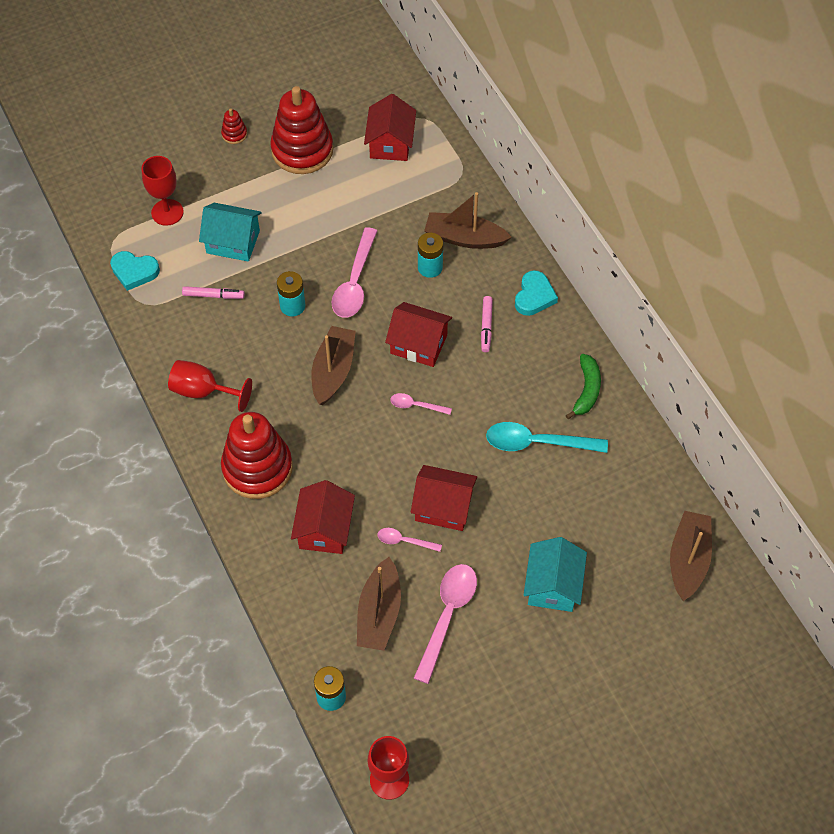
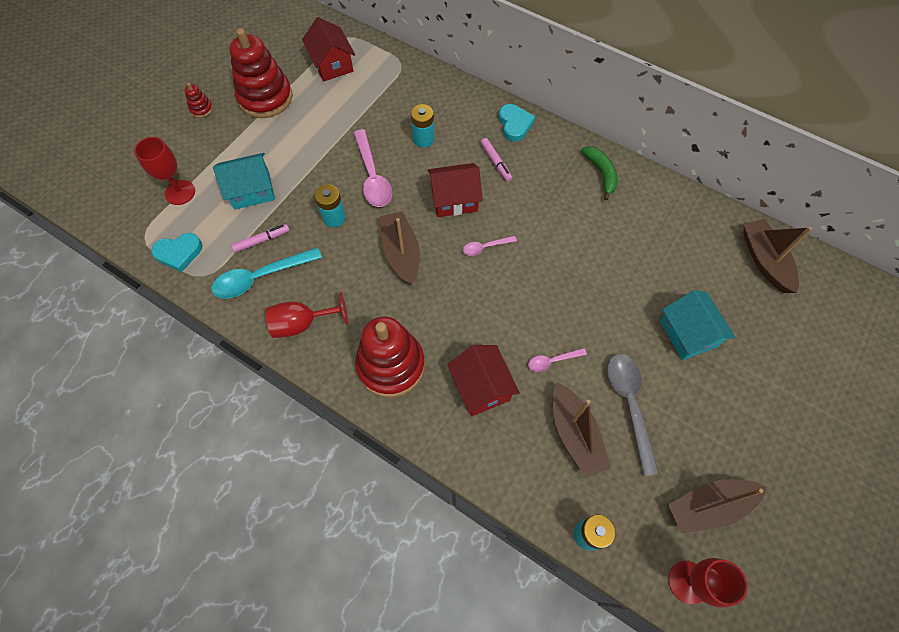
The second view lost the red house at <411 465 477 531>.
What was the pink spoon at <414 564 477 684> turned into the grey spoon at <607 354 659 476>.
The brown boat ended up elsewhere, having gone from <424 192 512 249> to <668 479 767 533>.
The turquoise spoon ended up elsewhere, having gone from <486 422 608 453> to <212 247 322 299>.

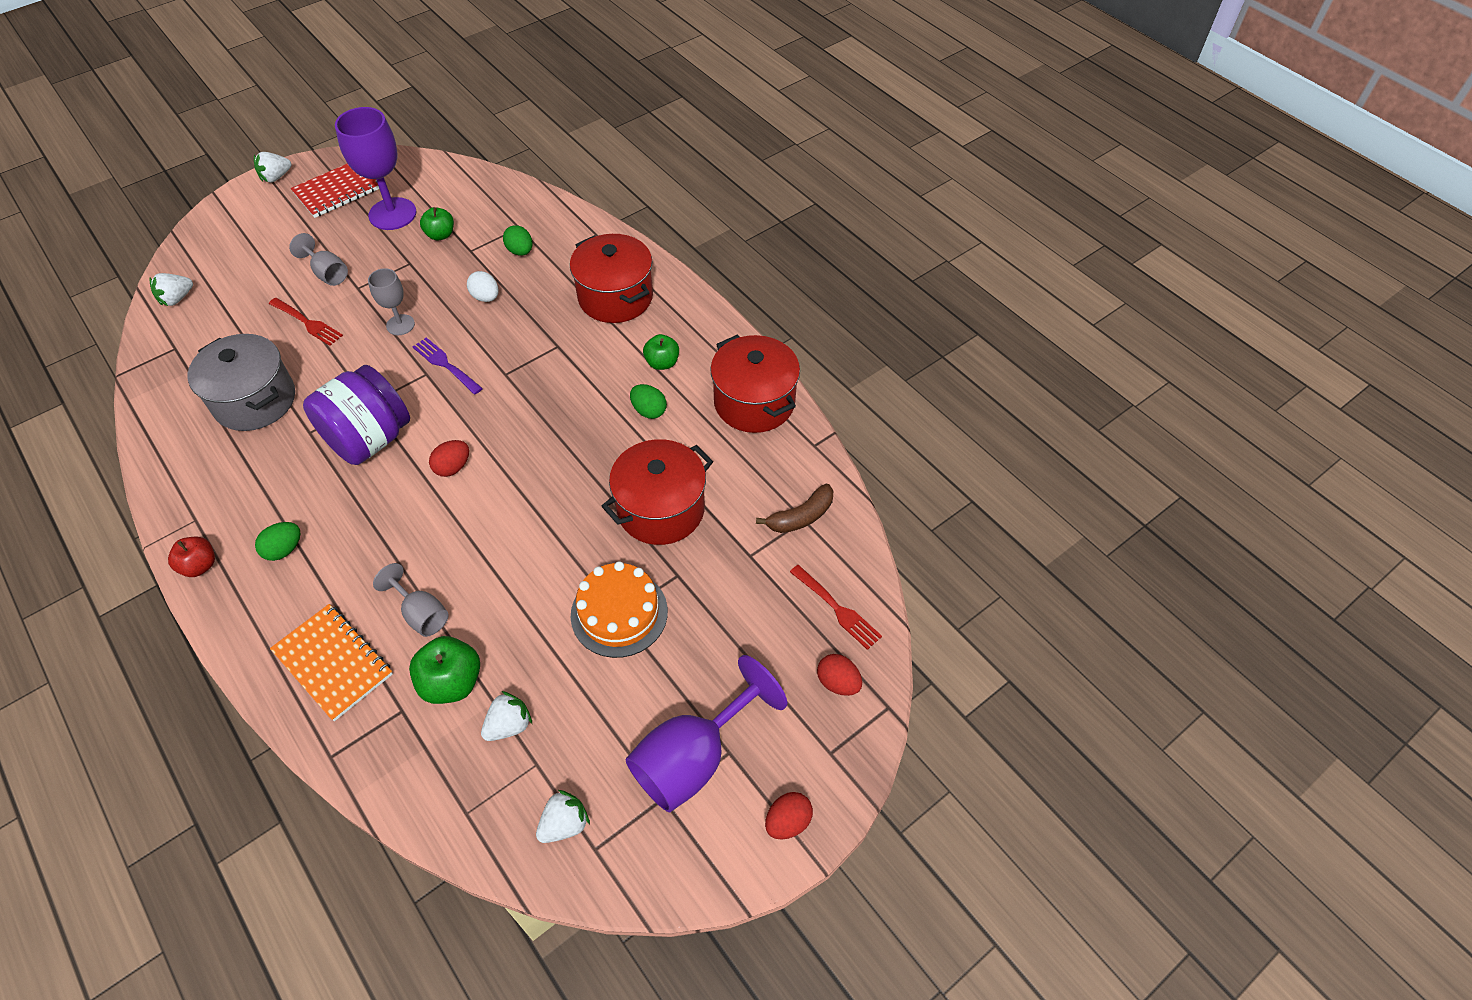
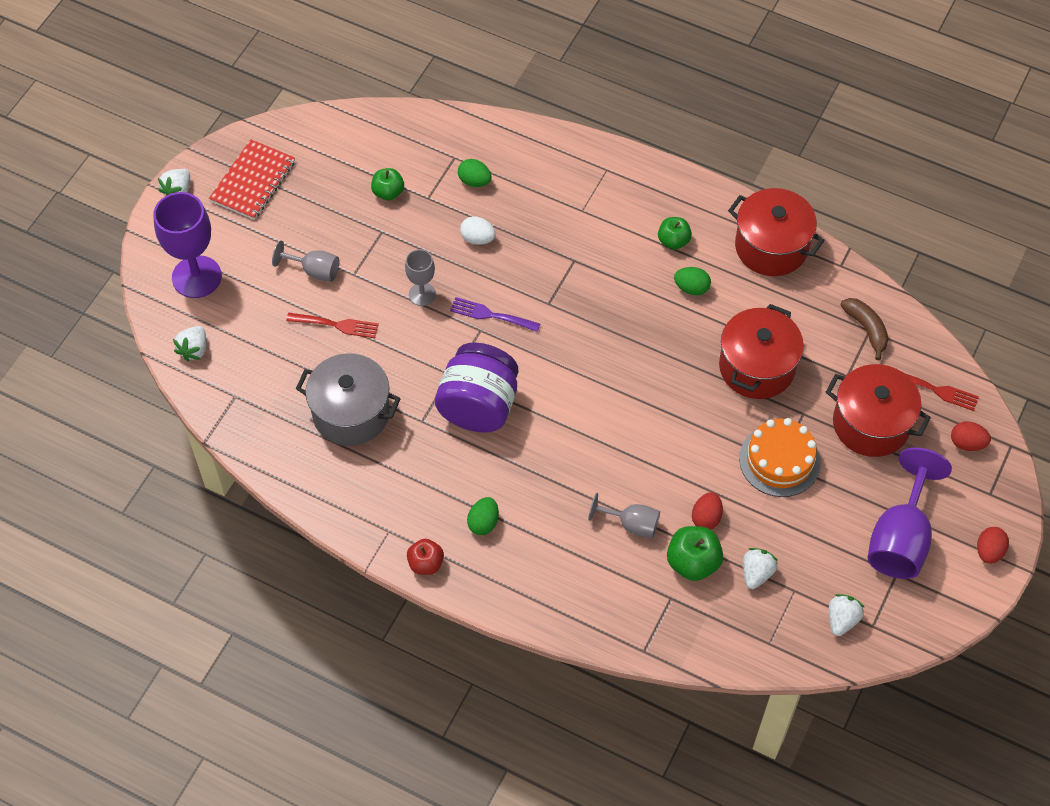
The second view lost the orange notebook at <270 604 393 721>.
The purple goblet ended up elsewhere, having gone from <335 107 417 230> to <153 192 222 298>.
The red egg ended up elsewhere, having gone from <429 440 469 477> to <692 492 723 529>.
The red pot ended up elsewhere, having gone from <570 234 653 323> to <826 364 931 457>.
The brown banana at <756 484 833 533> ended up facing another way, 60 degrees counterclockwise from before.

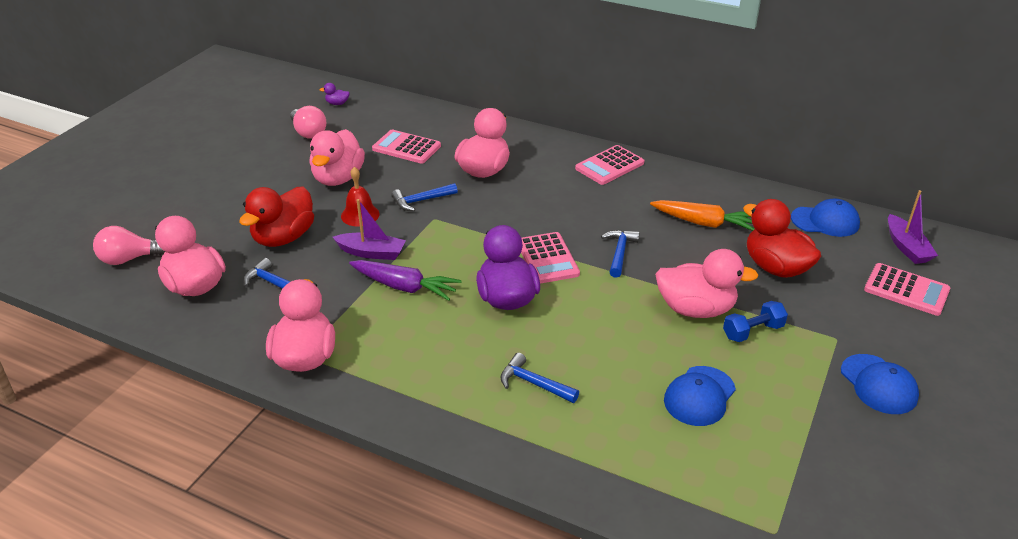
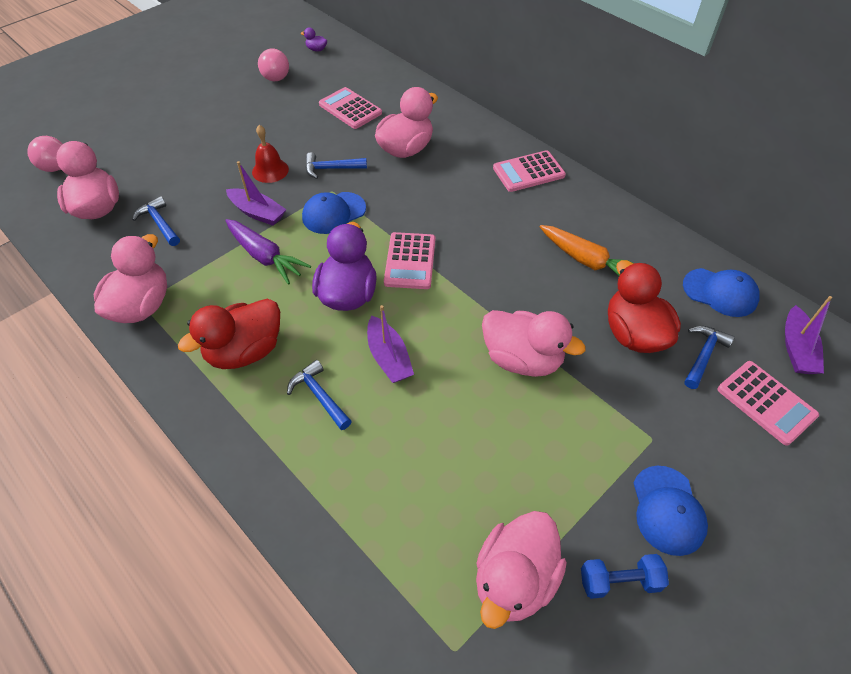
The red duck ended up elsewhere, having gone from <239 186 314 247> to <178 299 280 369>.
The pink duck ended up elsewhere, having gone from <309 129 365 186> to <476 511 567 629>.
The blue hammer ended up elsewhere, having gone from <601 230 640 278> to <685 326 735 389>.
The blue cap ended up elsewhere, having gone from <664 366 736 426> to <302 192 366 234>.
The blue dumbbell ended up elsewhere, having gone from <723 301 788 342> to <581 554 669 599>.
The second view gained the purple boat at <367 305 414 383>.

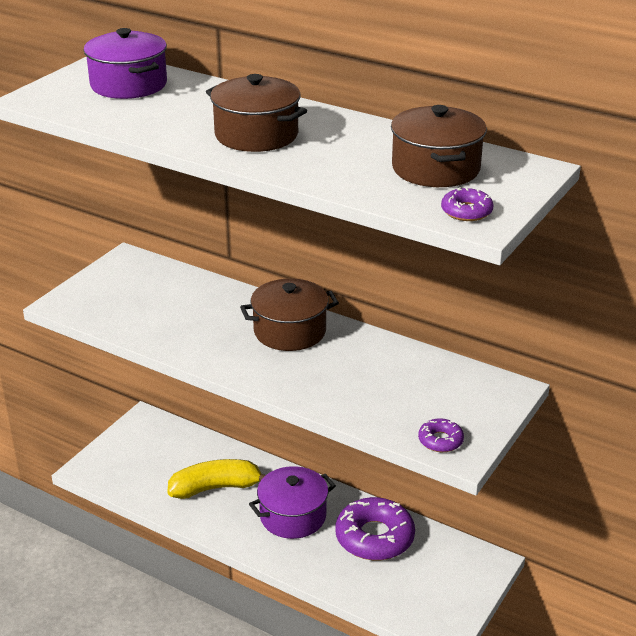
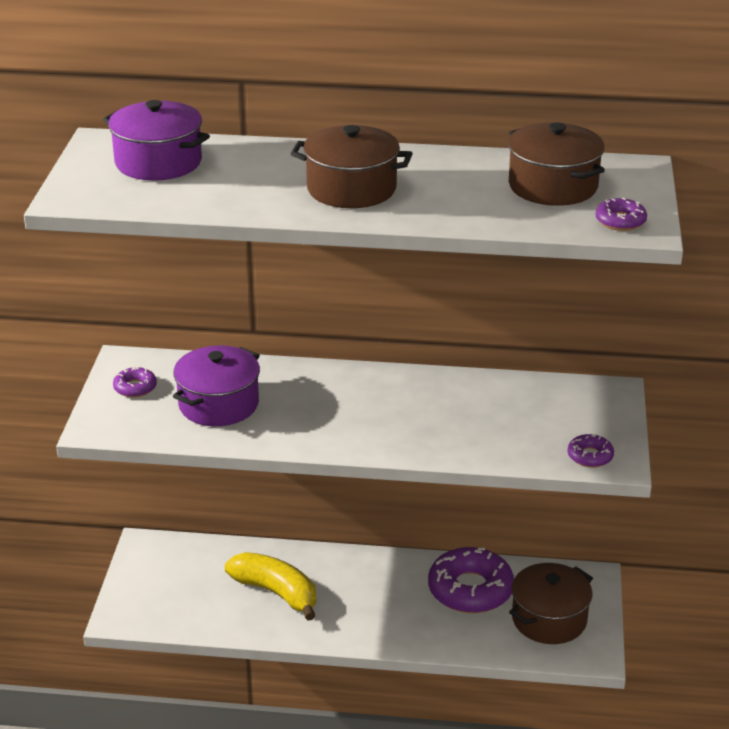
The yellow banana at <167 459 265 499> ended up facing another way, 75 degrees clockwise from before.
The brown pot ended up elsewhere, having gone from <240 279 339 351> to <509 563 593 644>.
The purple pot ended up elsewhere, having gone from <249 466 336 539> to <173 345 260 426>.
The second view gained the purple donut at <113 366 157 397>.

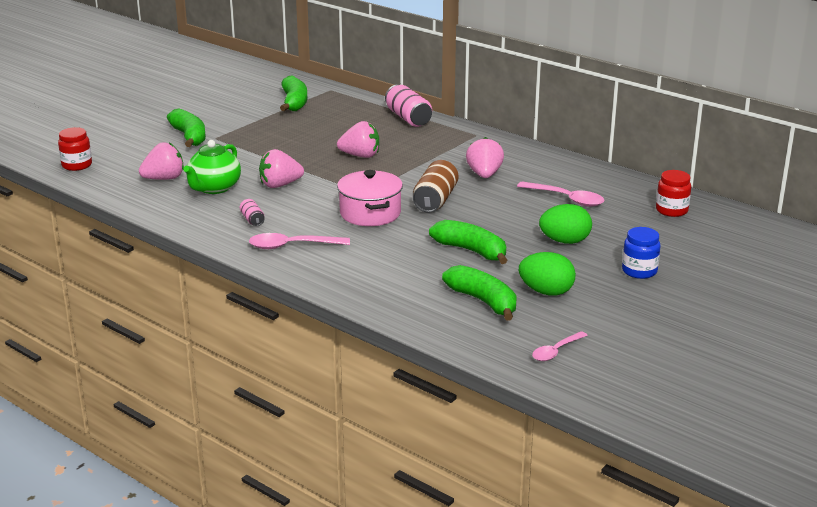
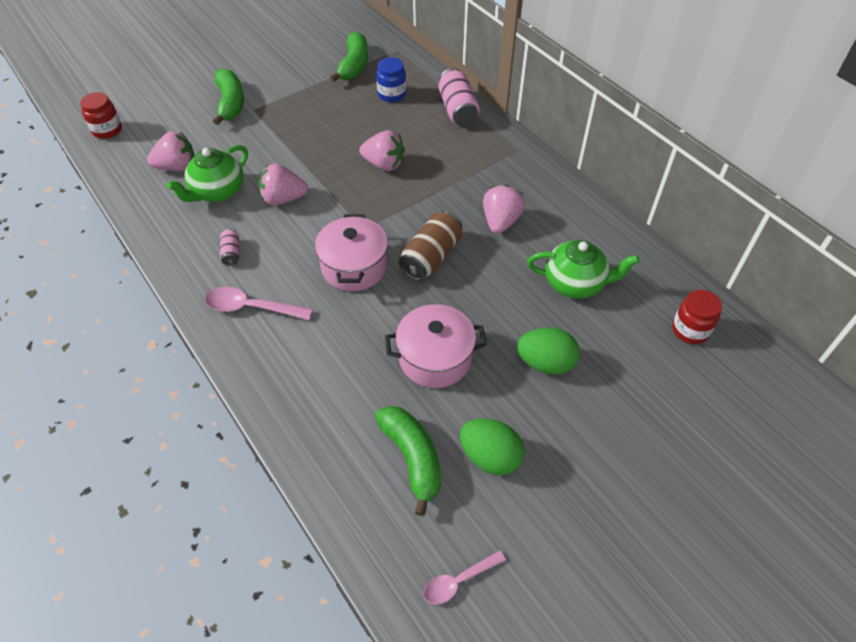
Where the green banana stood at <429 220 507 264>, the pink pot came to stand at <385 304 487 388>.
Where the pink spoon stood at <517 182 604 207>, the green teapot came to stand at <527 240 640 299>.
The blue jar ended up elsewhere, having gone from <622 227 661 279> to <376 57 406 102>.

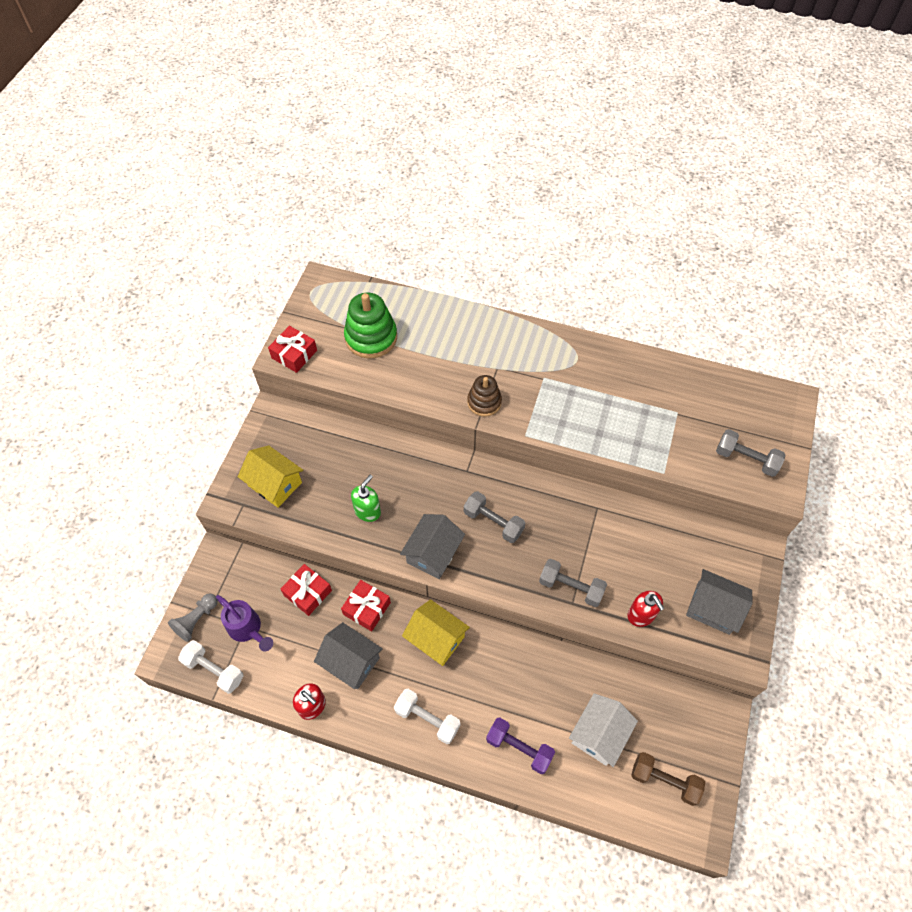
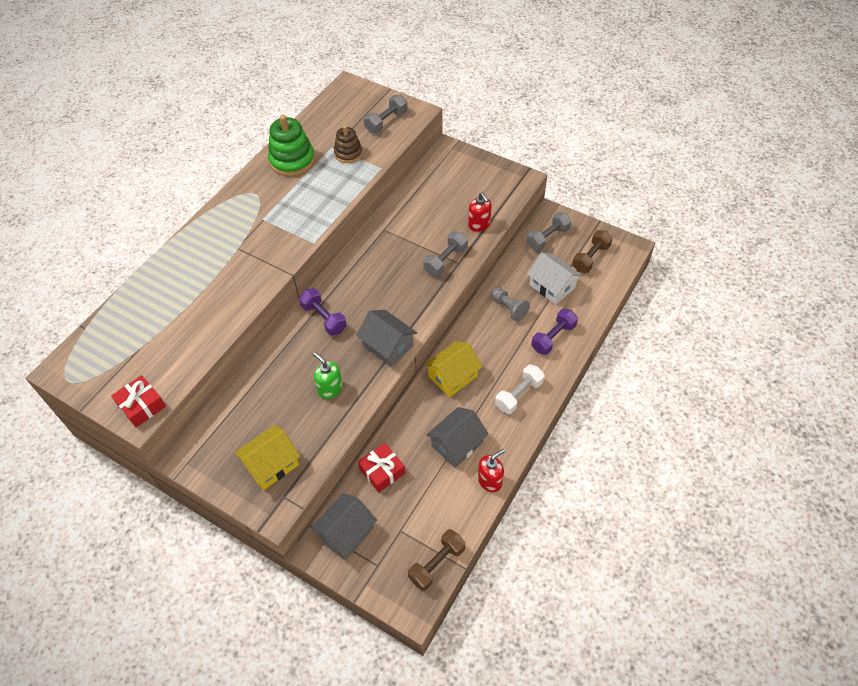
The grey pawn ended up elsewhere, having gone from <168 593 218 642> to <491 287 530 321>.
What was the white dumbbell at <178 640 244 694> turned into the brown dumbbell at <408 529 466 591>.
The second view lost the purple watering can at <216 595 273 652>.
The second view lost the red gift at <341 580 391 631>.
The green stacking toy ended up elsewhere, having gone from <344 293 397 358> to <268 115 315 176>.
The grey dumbbell ended up elsewhere, having gone from <464 491 525 543> to <527 212 572 251>.
The brown stacking toy ended up elsewhere, having gone from <467 375 502 417> to <334 126 363 163>.
The red soap dispenser at <627 591 664 627> ended up facing another way, 75 degrees clockwise from before.
The grey house ended up elsewhere, having gone from <686 569 753 635> to <310 493 377 560>.
The second view gained the purple dumbbell at <299 288 347 336>.

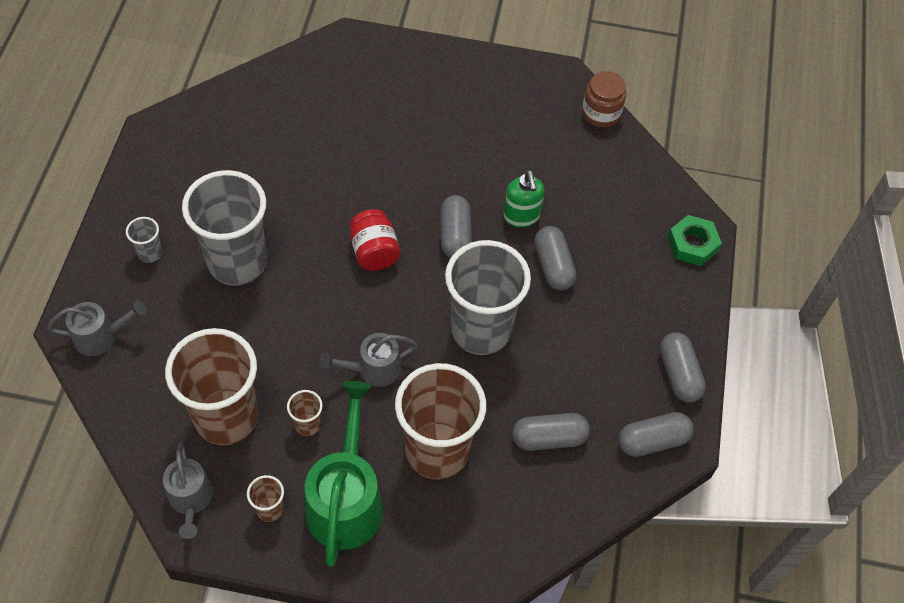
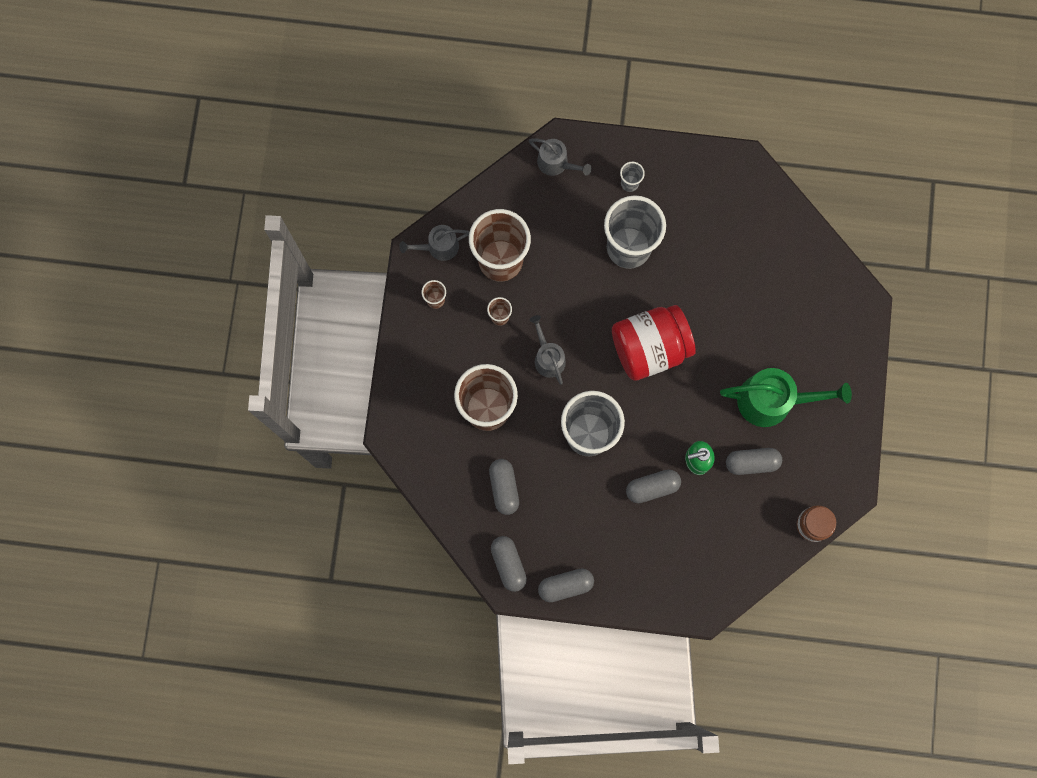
The grey watering can at <47 300 147 356> ended up facing another way, 45 degrees counterclockwise from before.
The green watering can ended up elsewhere, having gone from <305 381 383 567> to <720 368 852 427>.
The size of the red jar at <350 209 400 271> changed by a factor of 1.80.
The grey capsule ended up elsewhere, having gone from <440 195 472 258> to <726 448 782 475>.
The second view lost the green nut at <668 215 722 266>.

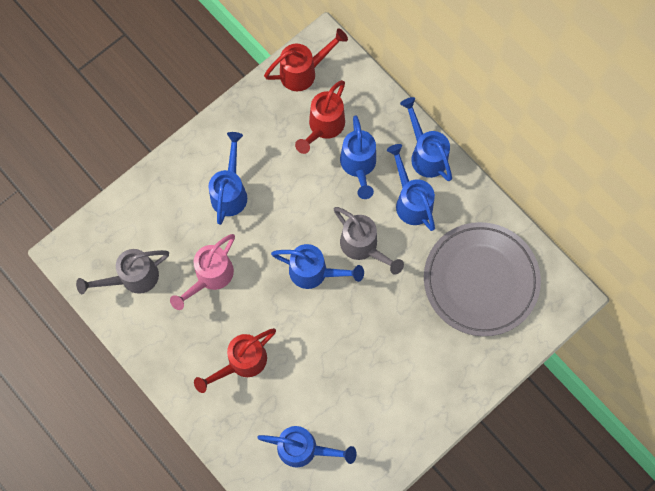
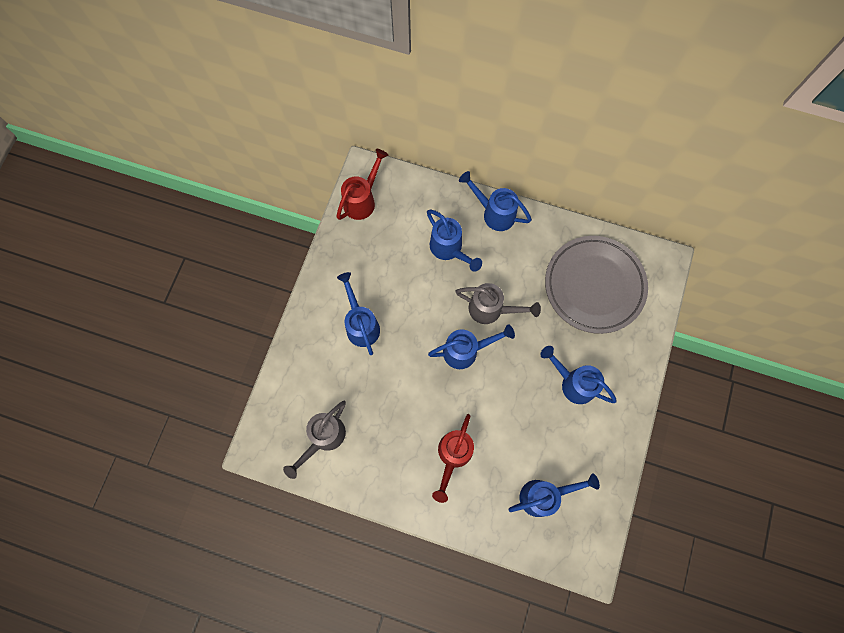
The second view lost the pink watering can at <170 234 235 310>.
The second view lost the red watering can at <295 80 345 154>.
The blue watering can ended up elsewhere, having gone from <387 144 435 231> to <540 346 617 404>.

